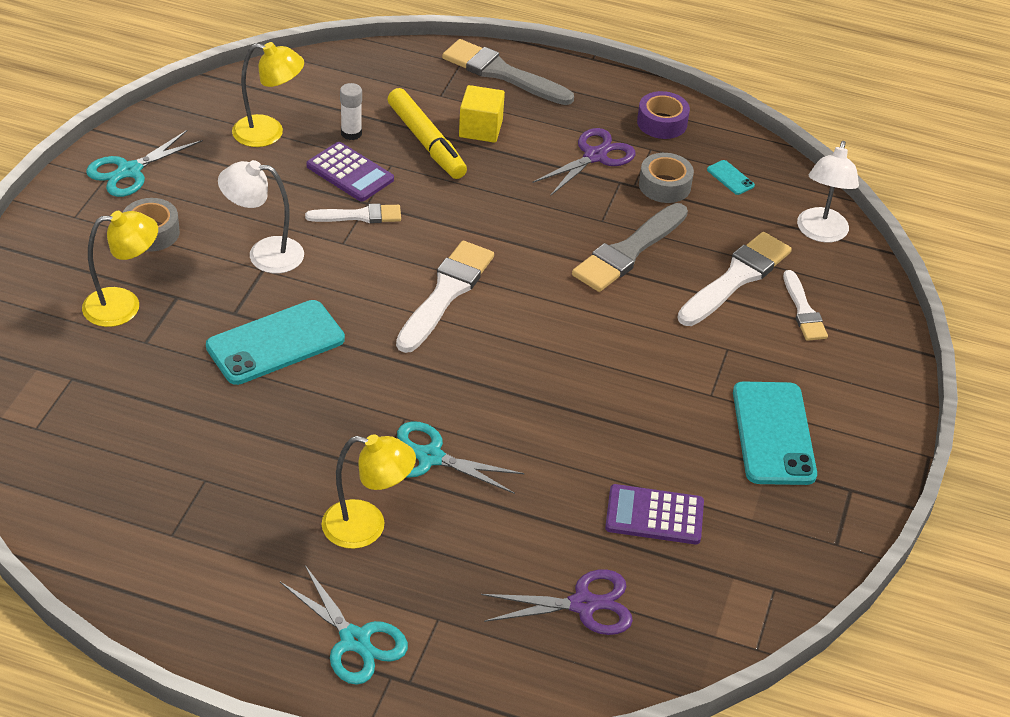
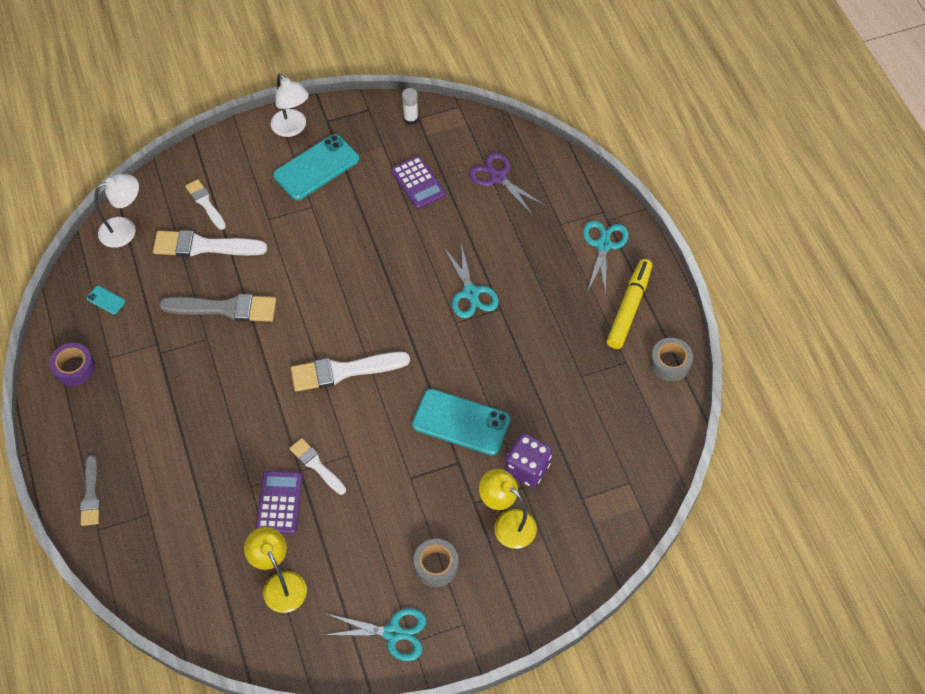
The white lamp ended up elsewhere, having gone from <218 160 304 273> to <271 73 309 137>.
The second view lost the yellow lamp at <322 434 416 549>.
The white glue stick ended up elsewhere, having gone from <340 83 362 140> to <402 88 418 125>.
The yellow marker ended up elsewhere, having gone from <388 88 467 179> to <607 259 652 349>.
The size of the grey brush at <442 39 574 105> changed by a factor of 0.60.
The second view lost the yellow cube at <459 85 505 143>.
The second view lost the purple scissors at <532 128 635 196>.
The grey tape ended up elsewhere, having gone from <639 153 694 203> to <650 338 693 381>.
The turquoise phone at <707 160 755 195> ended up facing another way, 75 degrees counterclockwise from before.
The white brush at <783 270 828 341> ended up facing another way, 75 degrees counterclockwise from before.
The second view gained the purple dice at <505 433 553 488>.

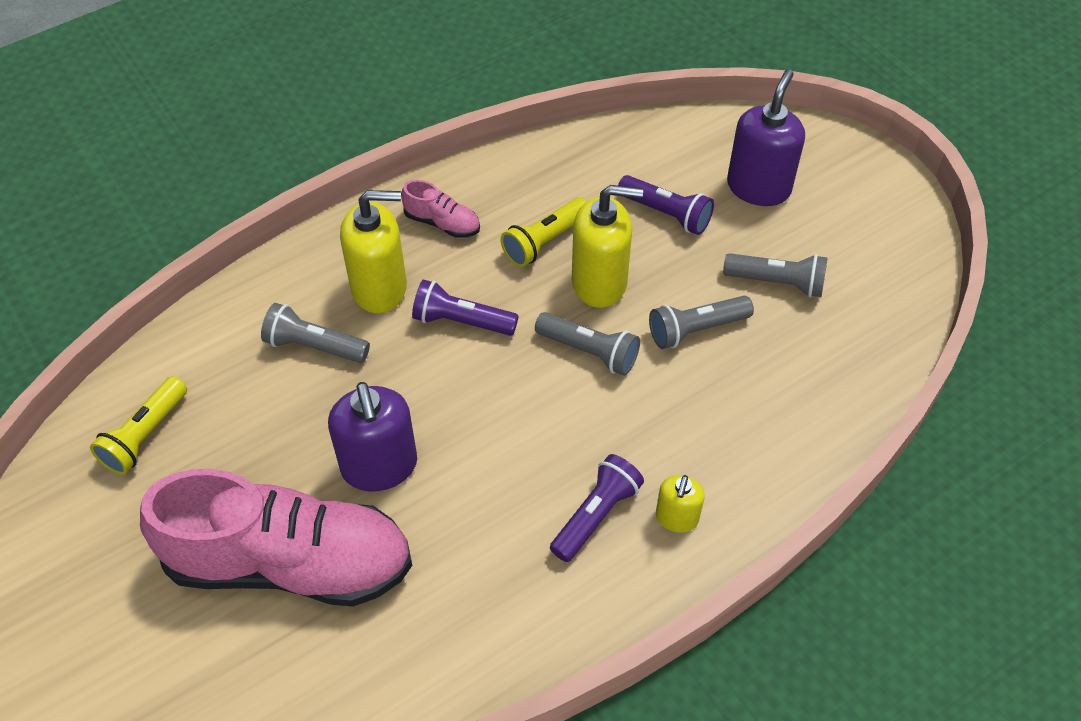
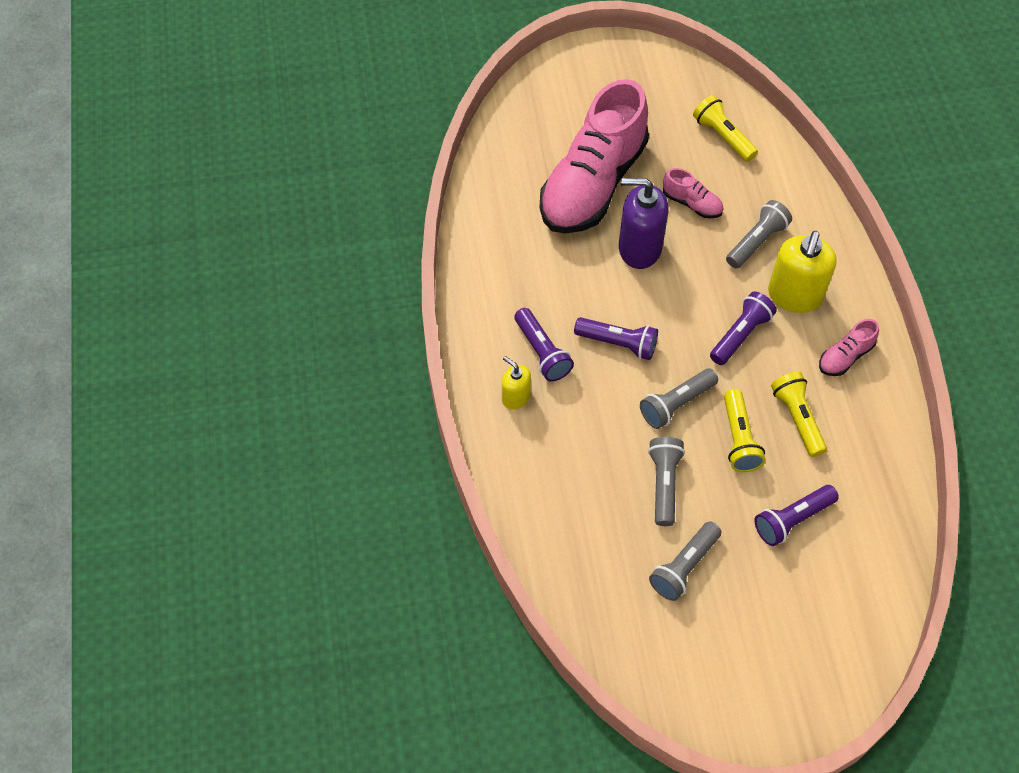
Where the yellow soap dispenser stood at <572 185 643 308>, the yellow flashlight came to stand at <724 389 765 472>.
The second view lost the purple soap dispenser at <727 69 805 206>.
The second view gained the purple flashlight at <574 317 658 360>.
The second view gained the pink shoe at <663 168 723 218>.

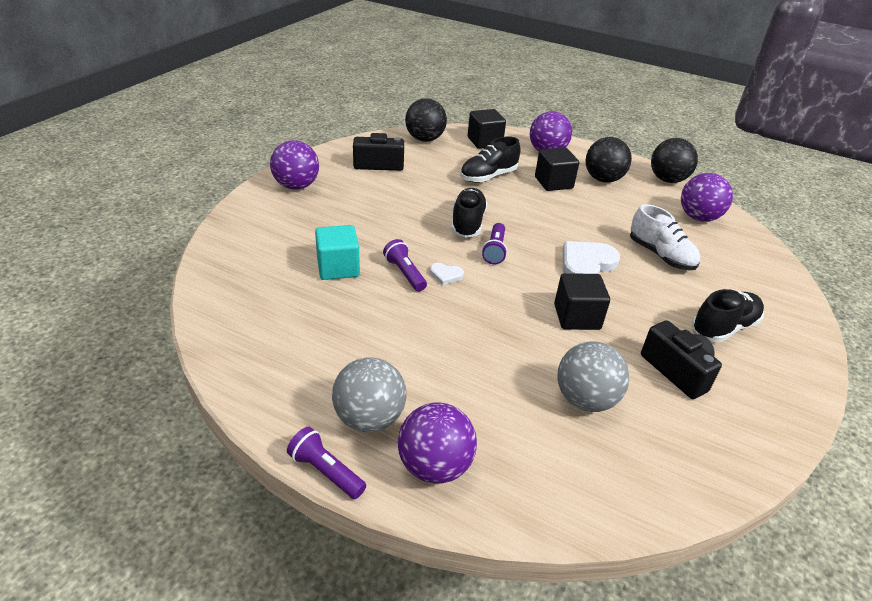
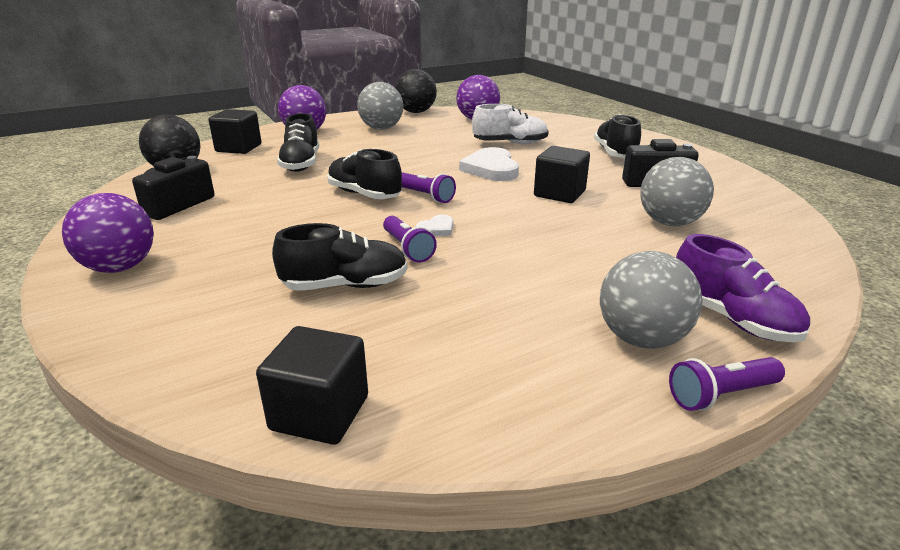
Where the turquoise cube stood at <315 225 360 280>, the black shoe came to stand at <272 223 408 291>.
The purple flashlight at <383 239 427 291> ended up facing another way, 120 degrees counterclockwise from before.
Where the purple ball stood at <398 403 477 484>, the purple shoe came to stand at <676 234 810 342>.
The black cube ended up elsewhere, having gone from <535 148 579 191> to <256 326 368 445>.
What was the black ball at <585 137 632 183> turned into the grey ball at <357 82 403 130>.

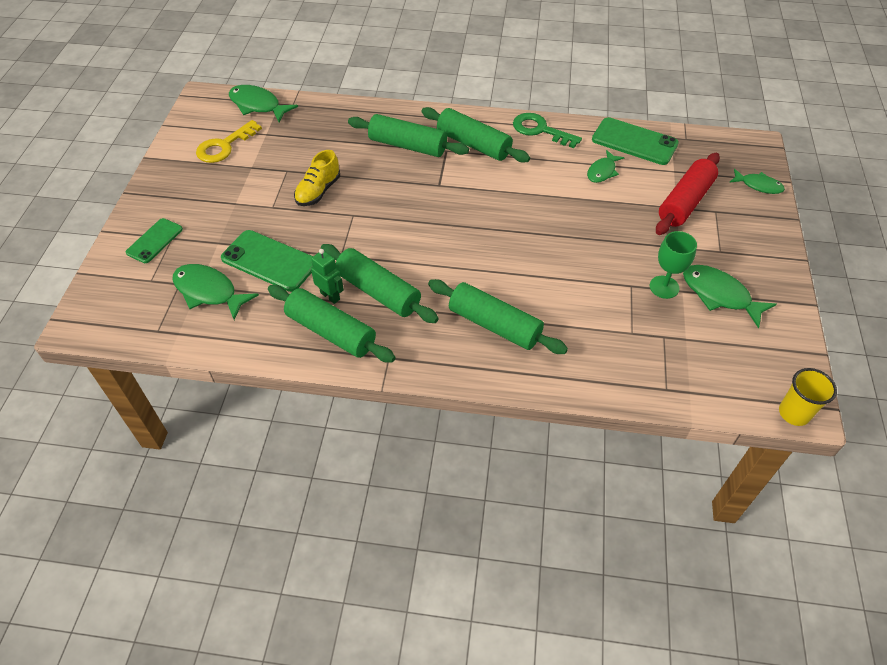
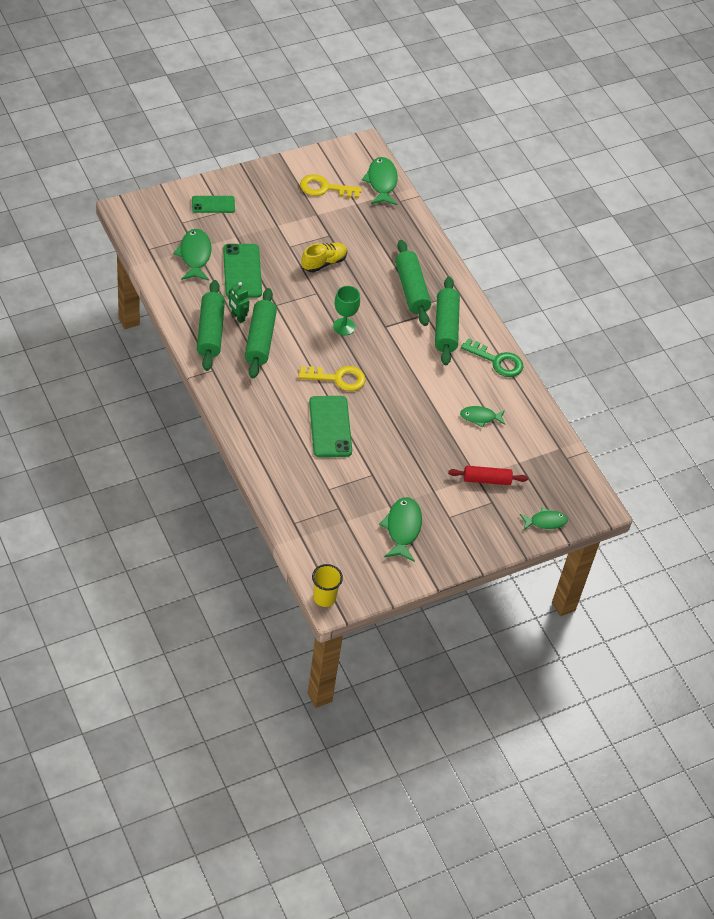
The yellow shoe at <294 150 340 206> ended up facing another way, 150 degrees clockwise from before.
The green robot at <311 249 344 304> ended up facing another way, 135 degrees clockwise from before.
The second view lost the green rolling pin at <428 279 568 354>.
The green key at <513 113 582 148> ended up facing another way, 120 degrees clockwise from before.
The green phone ended up elsewhere, having gone from <592 117 679 165> to <309 396 352 457>.
The green goblet ended up elsewhere, having gone from <650 231 697 299> to <333 286 360 335>.
The size of the red rolling pin at <656 153 720 235> changed by a factor of 0.66.
The green fish at <729 169 785 194> ended up facing another way, 90 degrees counterclockwise from before.
The second view gained the yellow key at <298 366 366 391>.

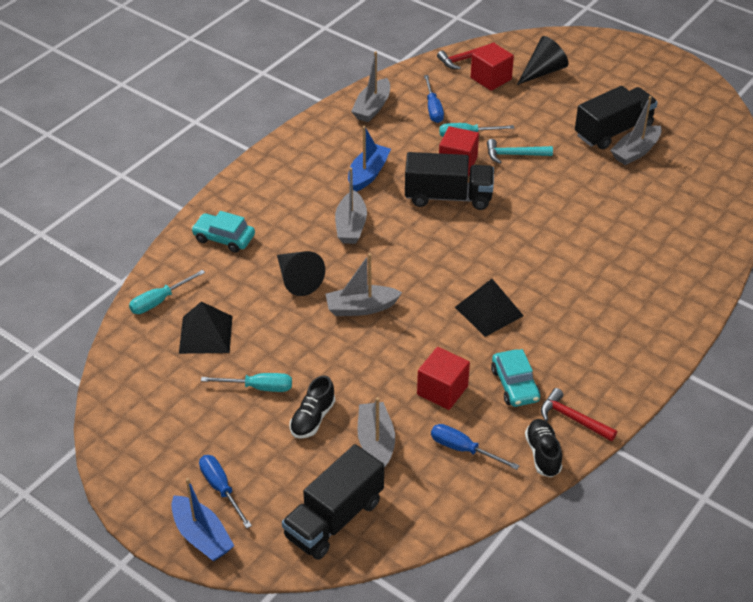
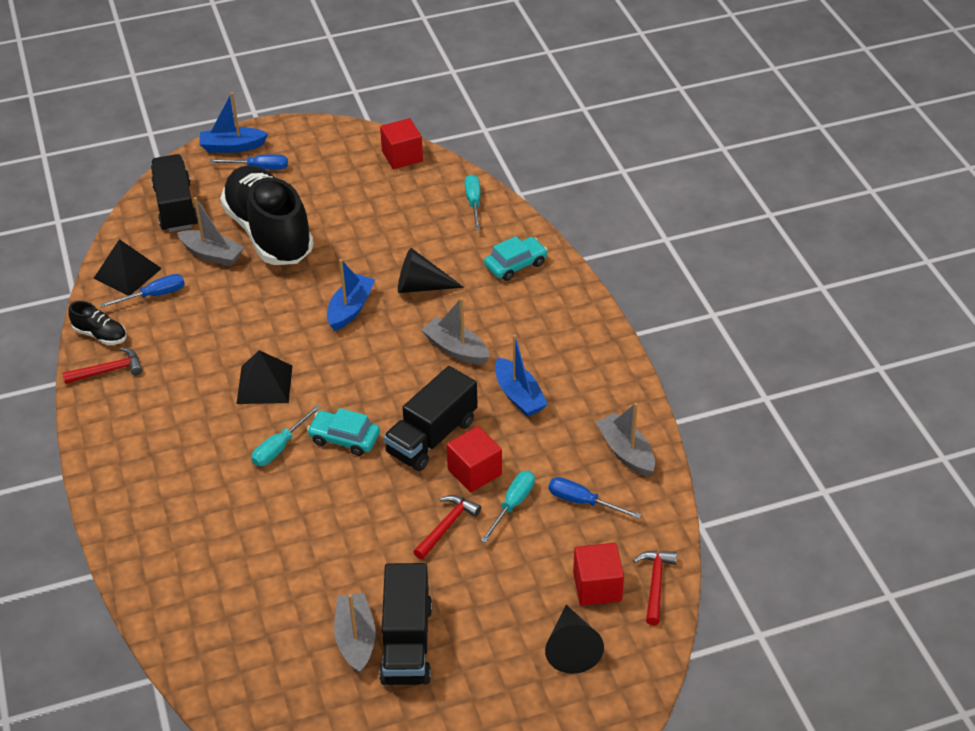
The black pyramid ended up elsewhere, having gone from <179 301 233 354> to <93 239 162 295>.
The turquoise screwdriver ended up elsewhere, having gone from <201 373 292 392> to <251 405 321 466>.
The size of the black shoe at <290 375 335 438> changed by a factor of 2.44.
What was the grey boat at <326 253 402 316> turned into the blue boat at <327 259 375 331>.
The red cube ended up elsewhere, having gone from <417 347 470 410> to <380 118 423 169>.
What was the turquoise hammer at <487 139 553 164> turned into the red hammer at <414 495 481 560>.
The turquoise car ended up elsewhere, having gone from <491 349 541 407> to <307 408 380 456>.

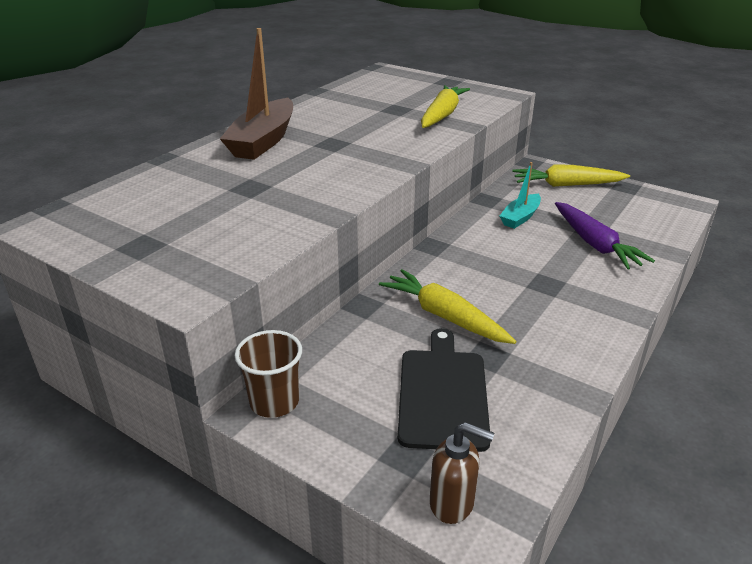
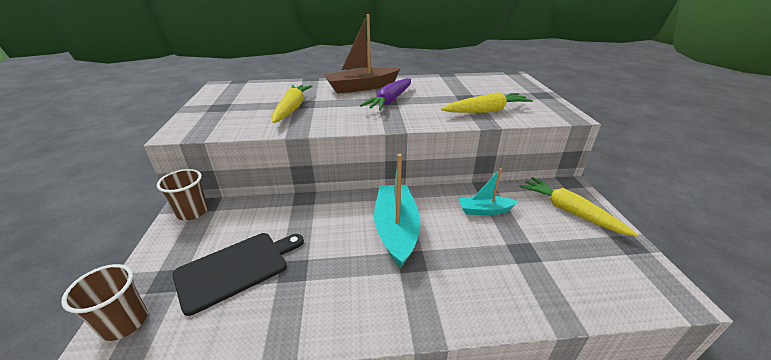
The yellow carrot ended up elsewhere, having gone from <379 269 516 344> to <272 85 312 123>.
Where the brown soap dispenser stood at <430 422 494 524>, the brown cup came to stand at <61 264 148 341>.
The purple carrot ended up elsewhere, having gone from <555 202 655 270> to <360 78 411 111>.
The second view gained the turquoise boat at <374 154 420 268>.

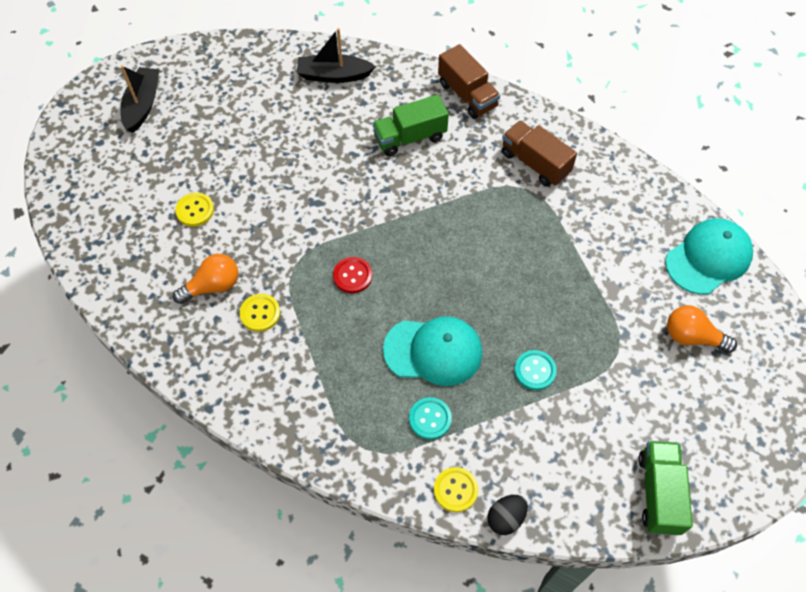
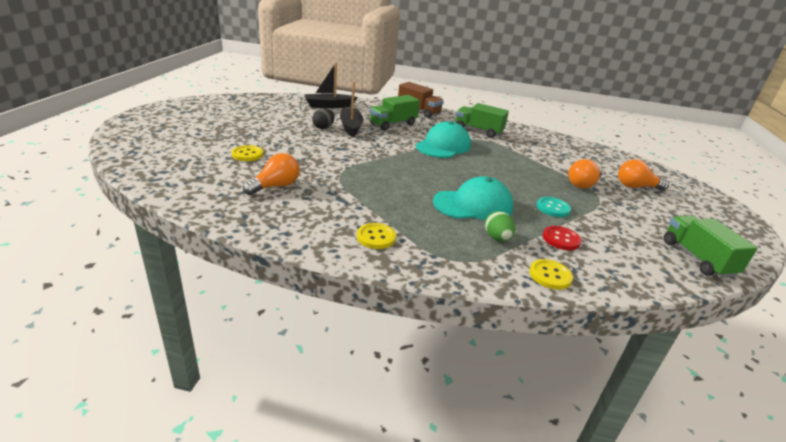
The black boat ended up elsewhere, having gone from <120 65 160 133> to <340 82 363 137>.
The yellow button ended up elsewhere, having gone from <240 294 280 332> to <357 223 396 249>.
The red button ended up elsewhere, having gone from <333 257 372 293> to <543 226 582 250>.
Where the turquoise button stood at <409 397 452 440>, the green egg came to stand at <485 211 515 241>.
The black egg ended up elsewhere, having gone from <487 495 528 535> to <312 108 335 129>.
What was the brown truck at <502 121 577 187> turned into the green truck at <456 103 509 138>.
The turquoise cap ended up elsewhere, having gone from <665 219 753 295> to <416 121 471 158>.
The second view gained the orange light bulb at <568 159 602 188>.

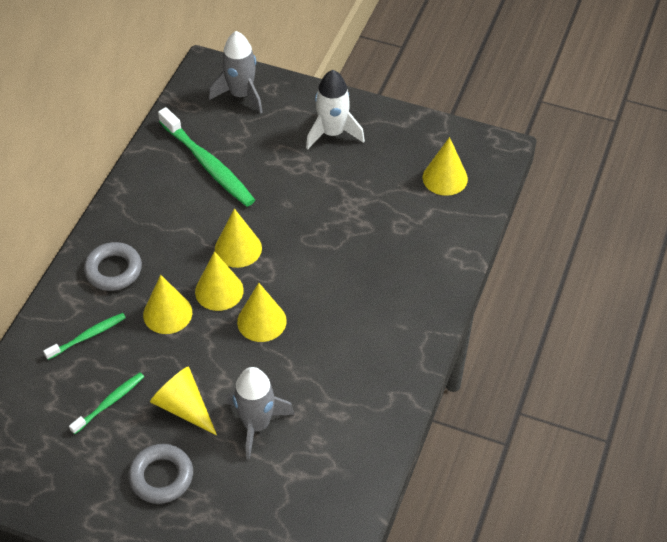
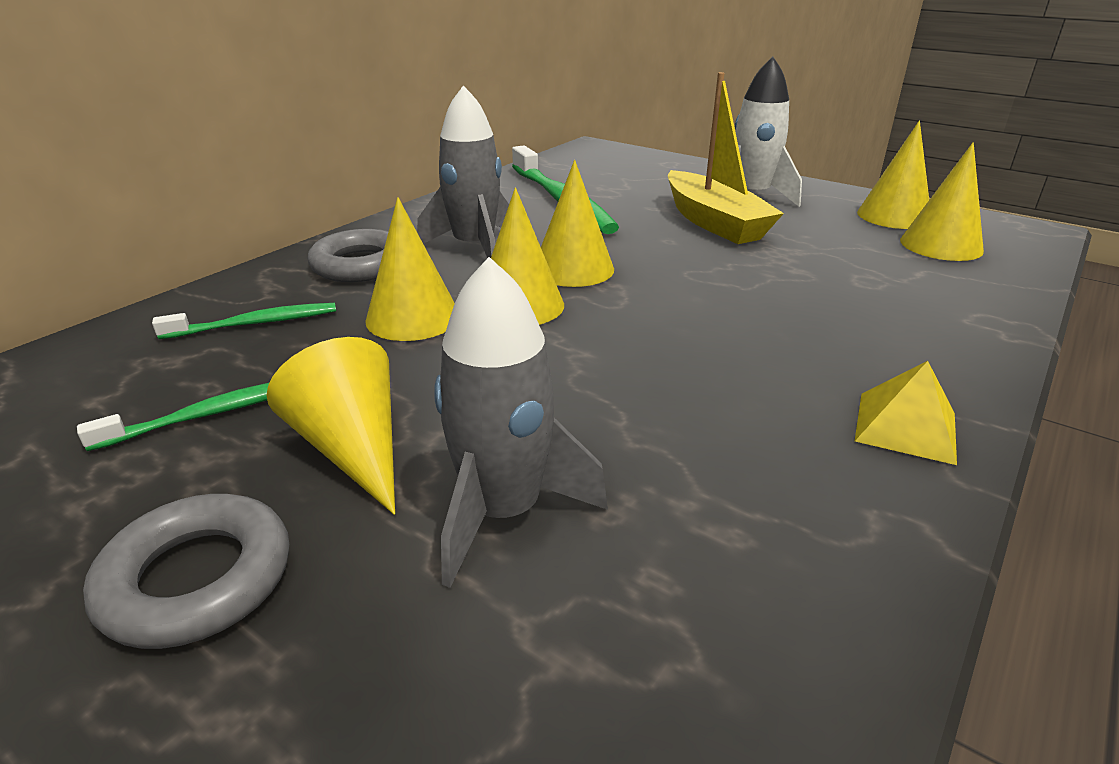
The grey rocket ended up elsewhere, having gone from <209 31 263 114> to <417 85 509 258>.
The yellow cone ended up elsewhere, having gone from <237 283 287 342> to <857 121 929 229>.
The second view gained the yellow boat at <668 72 784 244>.
The second view gained the yellow pyramid at <855 361 957 465>.

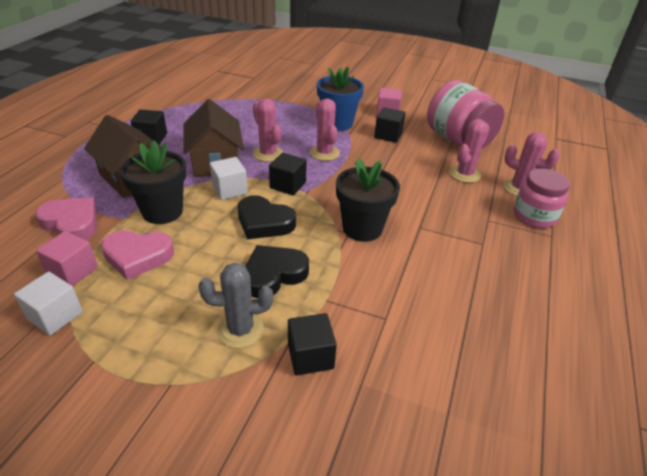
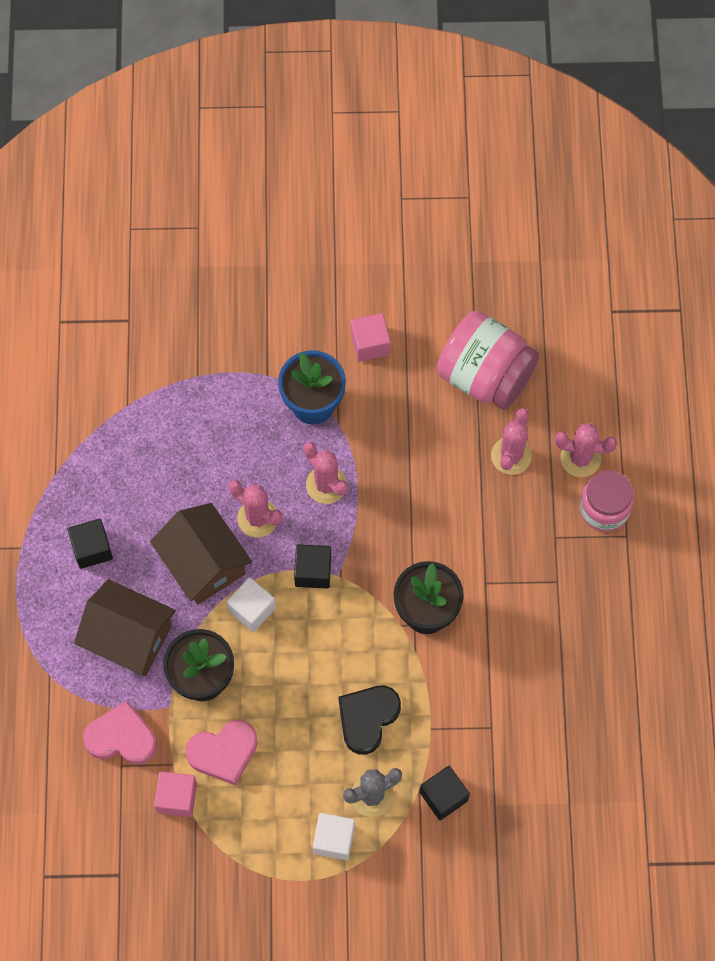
The white cube ended up elsewhere, having gone from <14 272 83 336> to <313 813 355 860>.
The second view lost the black heart at <238 195 296 239>.
The second view lost the black cube at <374 107 406 143>.

